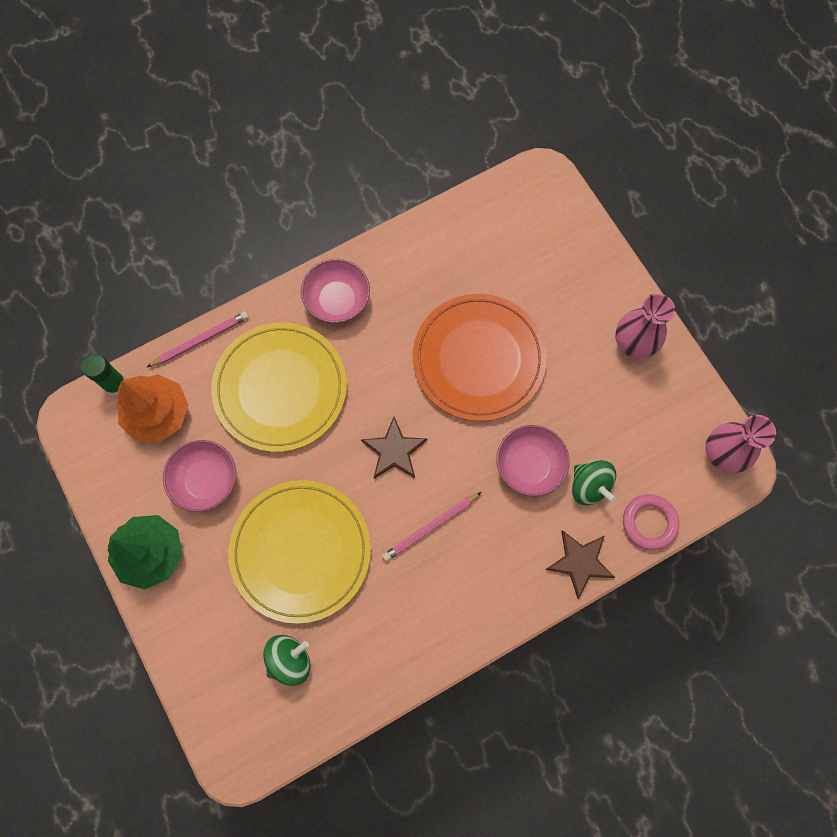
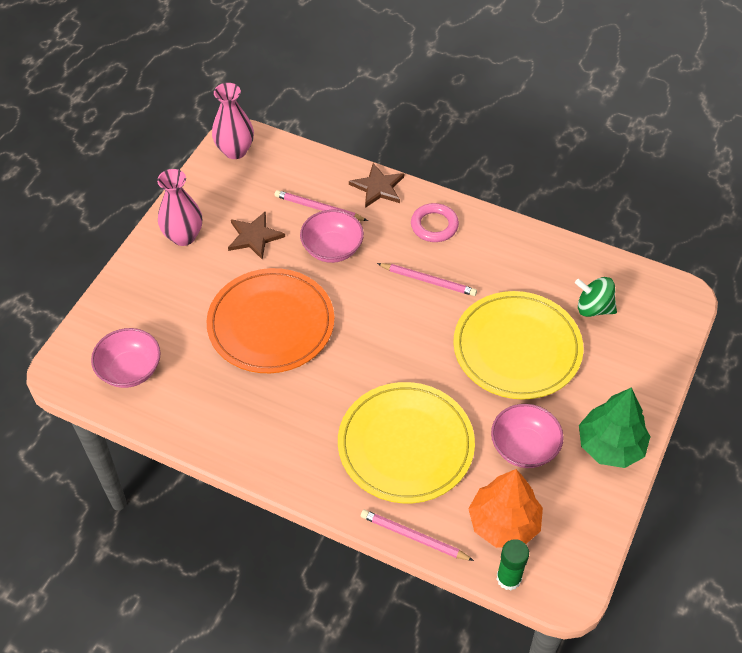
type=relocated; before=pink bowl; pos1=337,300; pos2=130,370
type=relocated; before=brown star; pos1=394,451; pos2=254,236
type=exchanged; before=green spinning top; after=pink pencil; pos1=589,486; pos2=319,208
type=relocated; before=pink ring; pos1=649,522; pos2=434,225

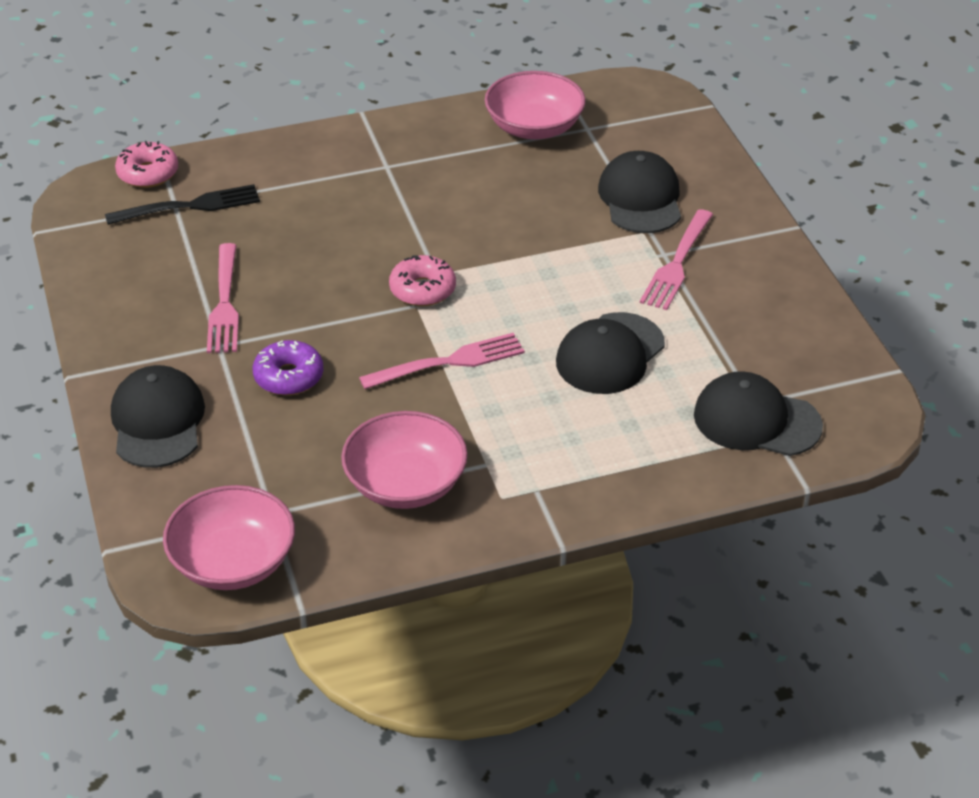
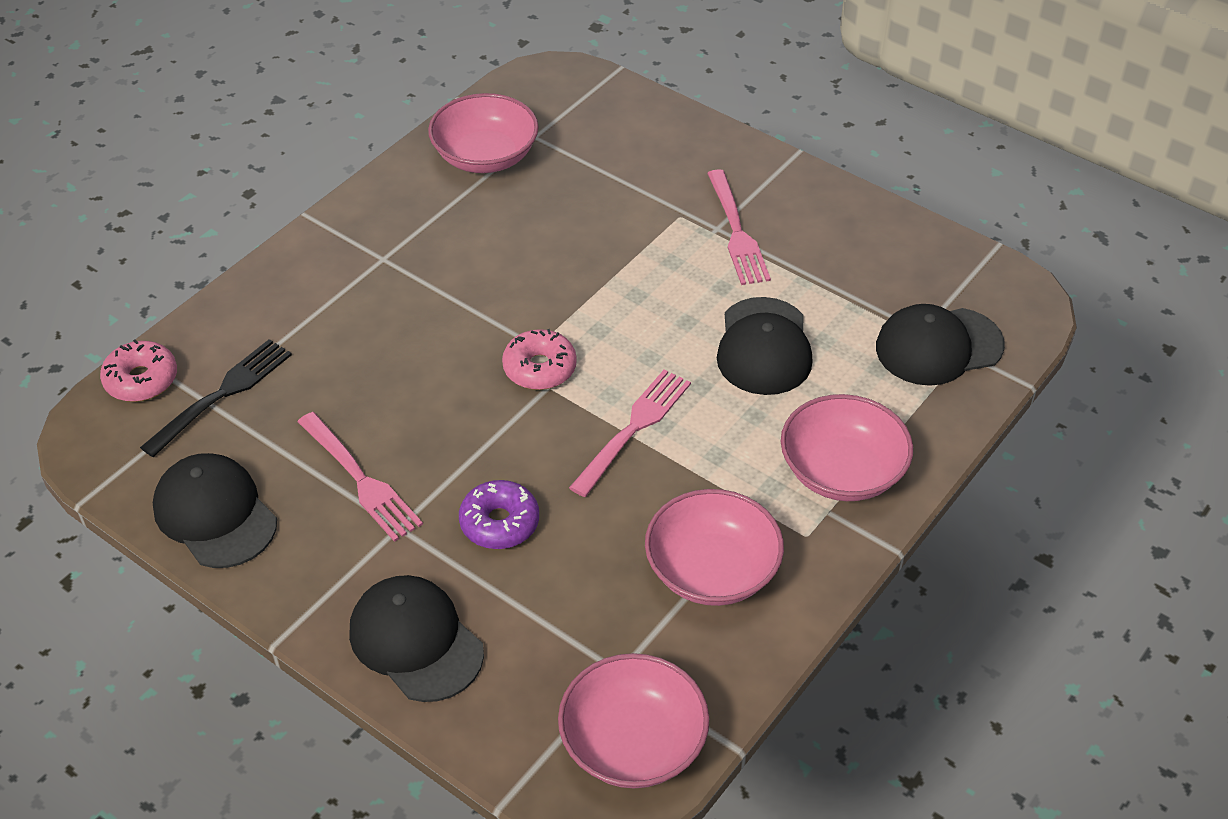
type=relocated; before=black cap; pos1=640,198; pos2=215,514
type=appeared; after=pink bowl; pos2=842,471

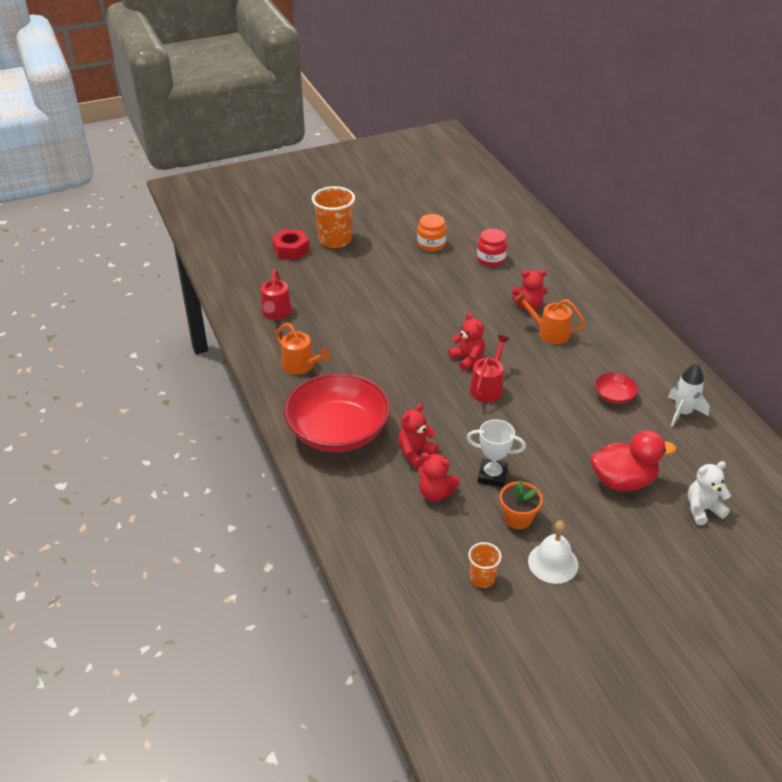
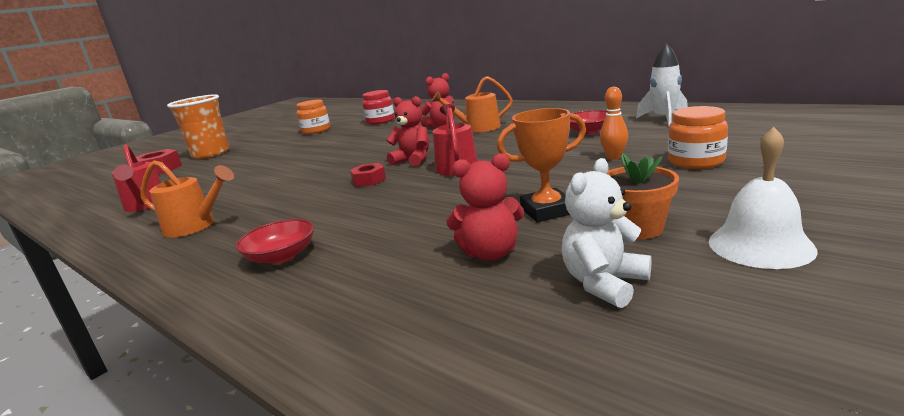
type=size; before=red bowl; pos1=338,431; pos2=281,256; scale=0.43
type=missing; before=red teddy bear; pos1=415,453
type=colour; before=white trophy; after=orange trophy; pos1=492,475; pos2=547,211
type=exchanged; before=red duck; after=orange jar; pos1=623,481; pos2=696,161
type=relocated; before=white teddy bear; pos1=702,509; pos2=604,283
type=missing; before=orange cup; pos1=482,578
type=appeared; after=orange bowling pin; pos2=614,157
type=appeared; after=red nut; pos2=369,180

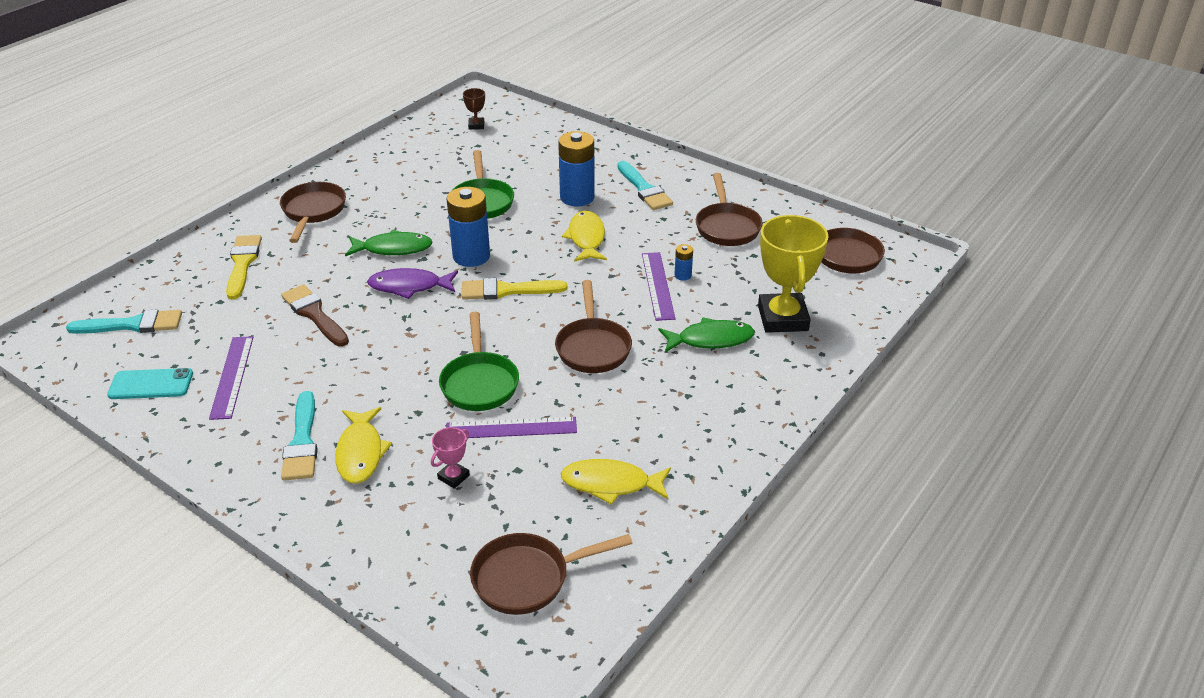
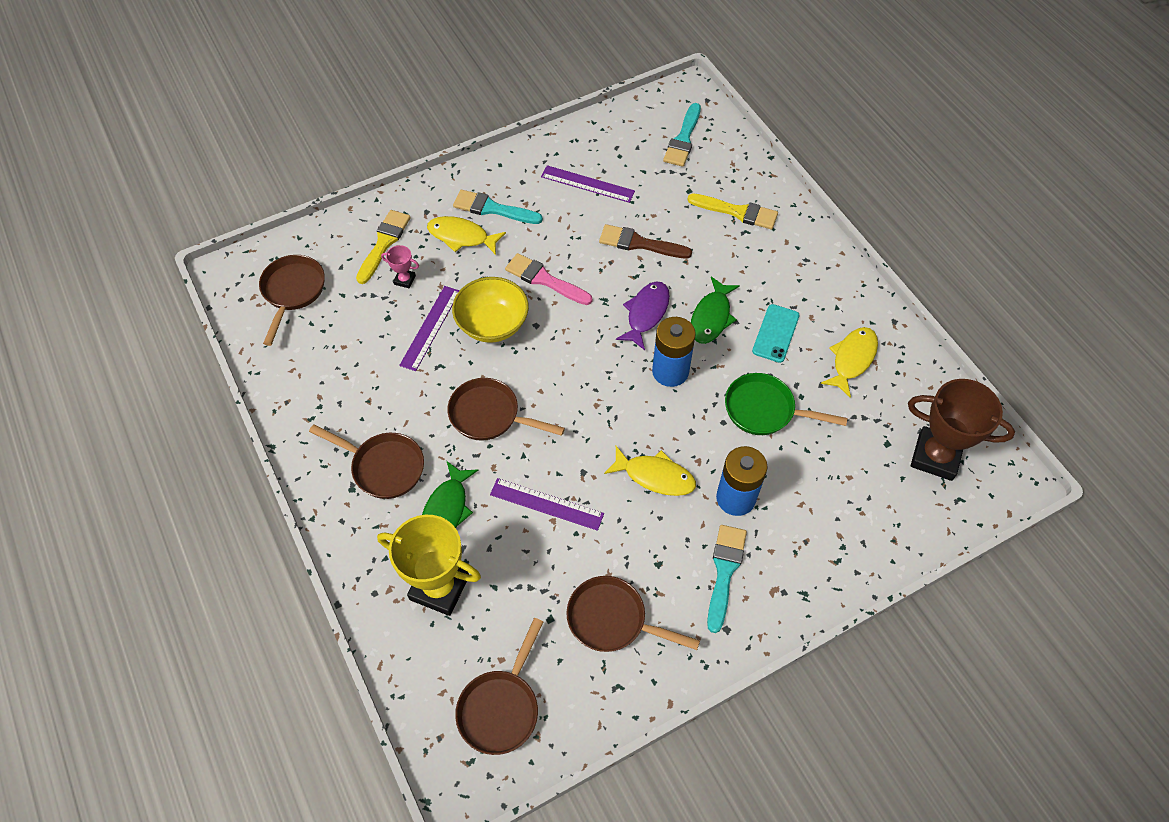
type=size; before=brown trophy; pos1=476,125; pos2=935,456; scale=2.25
type=spun; before=turquoise brush; pos1=644,189; pos2=724,571; turn=105
type=relocated; before=brown pan; pos1=313,212; pos2=383,467
type=missing; before=blue battery; pos1=683,275
type=relocated; before=yellow brush; pos1=507,290; pos2=384,243
type=spun; before=brown brush; pos1=314,314; pos2=639,243; turn=-150
type=exchanged; before=green pan; after=yellow bowl; pos1=479,383; pos2=492,324
type=relocated; before=turquoise phone; pos1=151,384; pos2=775,333
type=spun; before=pink trophy; pos1=453,477; pos2=404,280; turn=-45
type=relocated; before=yellow fish; pos1=611,484; pos2=852,359
type=appeared; after=pink brush; pos2=544,279

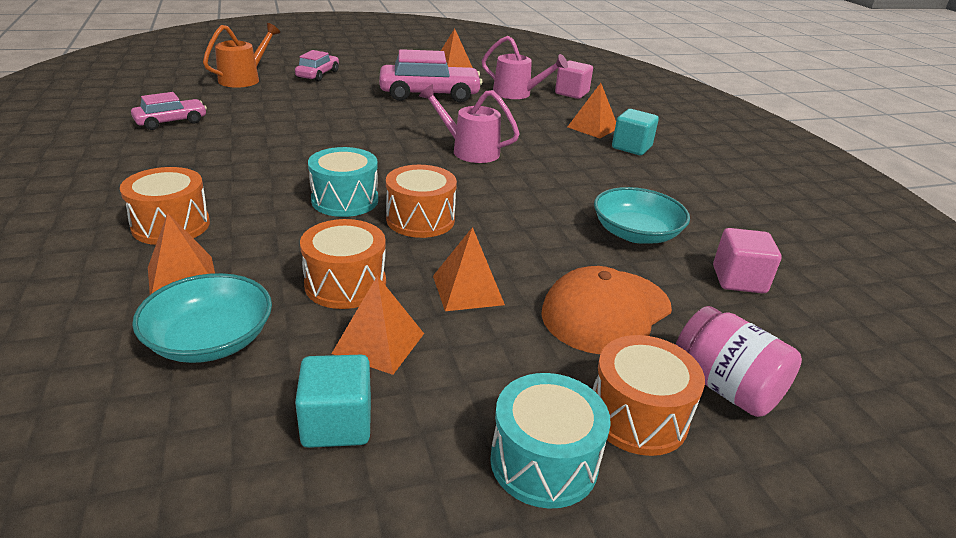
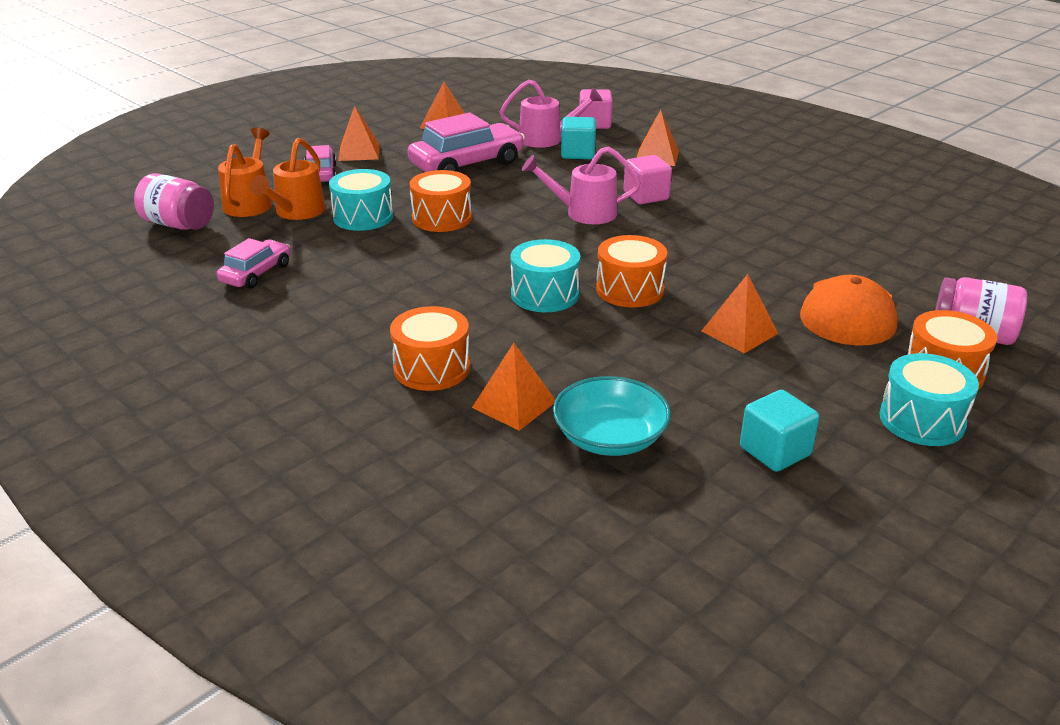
type=relocated; before=turquoise cube; pos1=631,147; pos2=578,153
type=missing; before=turquoise bowl; pos1=635,233
type=relocated; before=orange drum; pos1=345,284; pos2=442,218
type=relocated; before=pink cube; pos1=739,280; pos2=646,196
type=relocated; before=orange pyramid; pos1=379,343; pos2=359,152
type=appeared; after=orange watering can; pos2=296,212
type=appeared; after=turquoise drum; pos2=363,217
type=appeared; after=pink jar; pos2=178,224

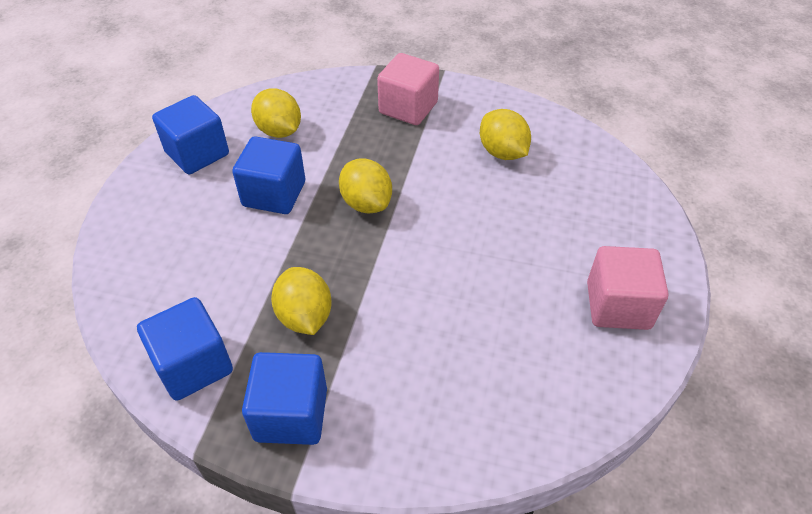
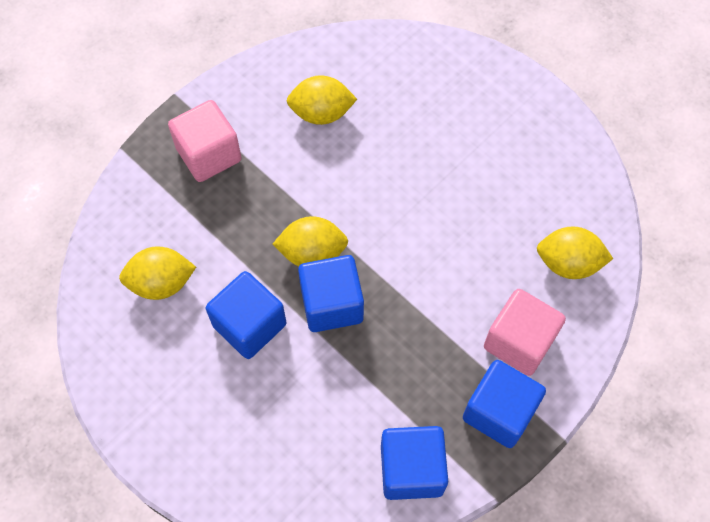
type=relocated; before=blue cube; pos1=197,153; pos2=332,304
type=relocated; before=pink cube; pos1=618,305; pos2=519,342
type=relocated; before=yellow lemon; pos1=305,316; pos2=568,263

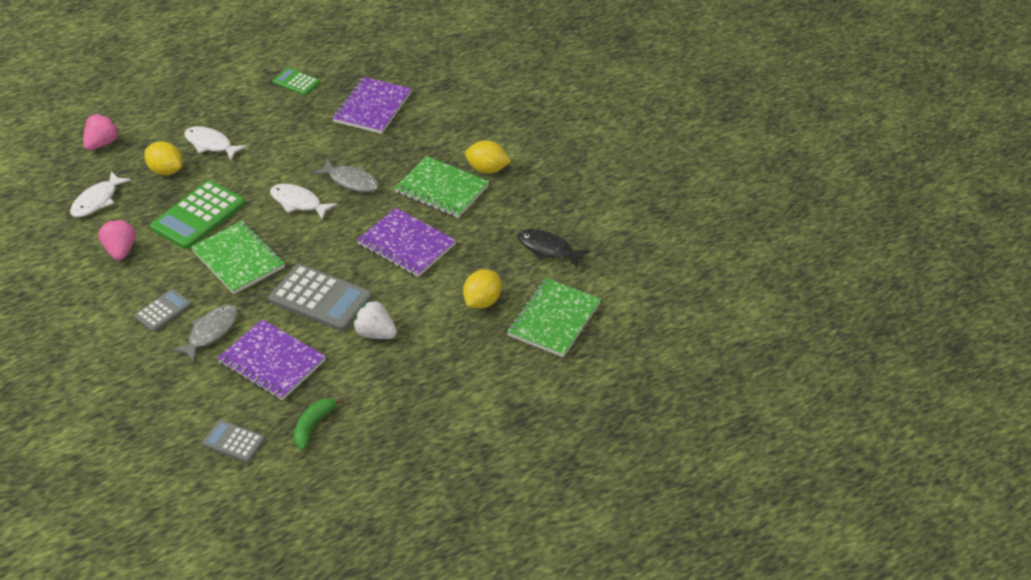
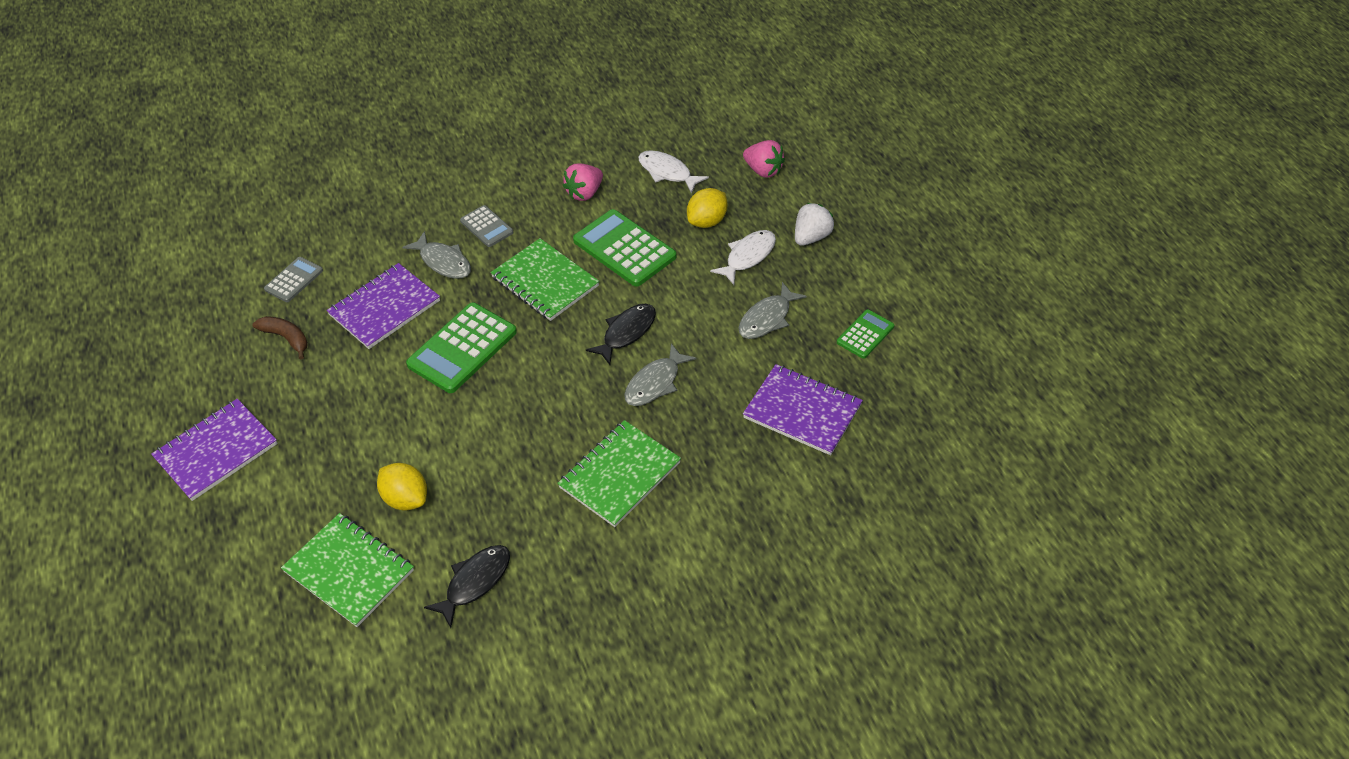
type=missing; before=yellow lemon; pos1=487,169
type=colour; before=white fish; after=black fish; pos1=298,203; pos2=626,333
type=relocated; before=purple notebook; pos1=406,245; pos2=216,451
type=spun; before=pink strawberry; pos1=121,250; pos2=584,193; turn=135
type=spun; before=green notebook; pos1=238,259; pos2=545,282; turn=75
type=colour; before=grey calculator; after=green calculator; pos1=320,298; pos2=462,348
type=relocated; before=white strawberry; pos1=375,333; pos2=811,237
type=colour; before=green banana; after=brown banana; pos1=313,426; pos2=286,338
type=appeared; after=grey fish; pos2=767,318

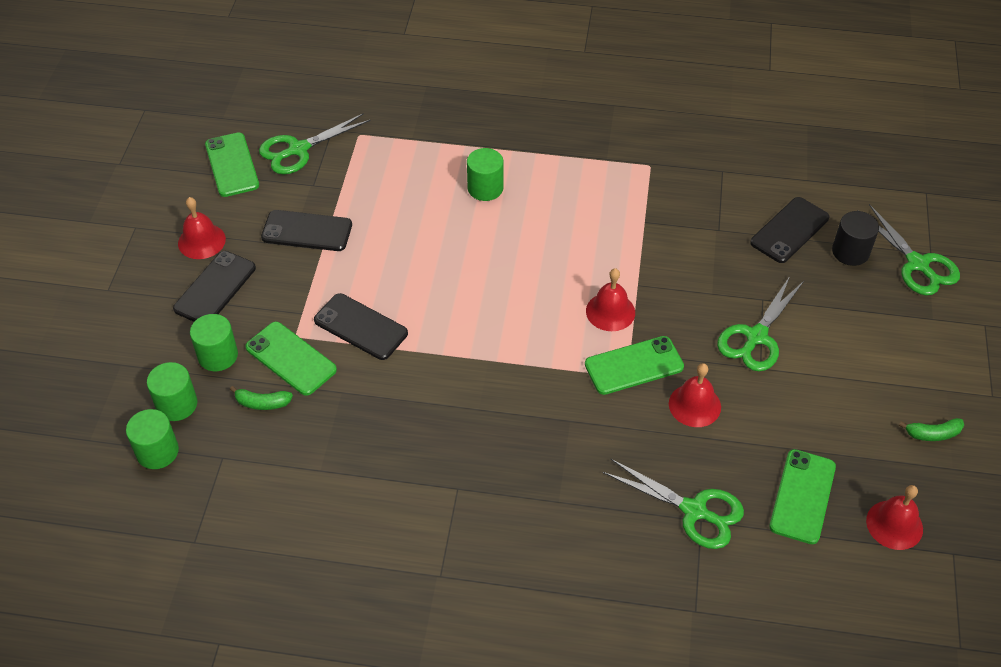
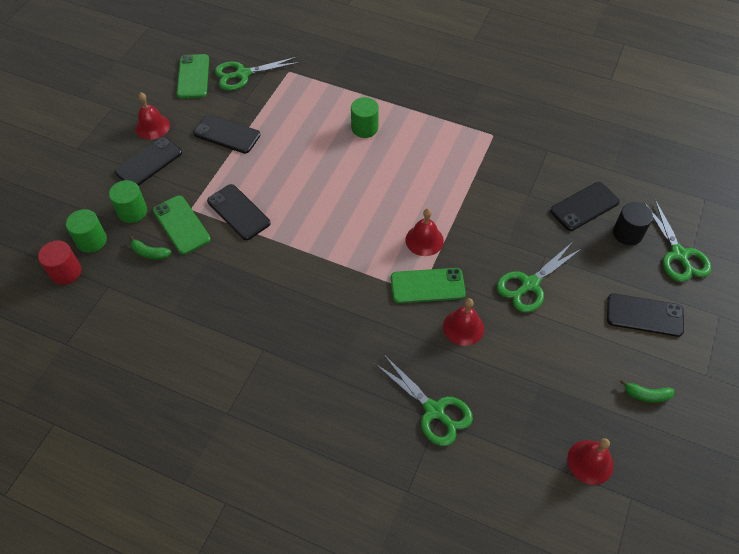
type=colour; before=green cylinder; after=red cylinder; pos1=157,451; pos2=66,272
type=missing; before=green phone; pos1=802,496
type=appeared; after=black phone; pos2=644,315

